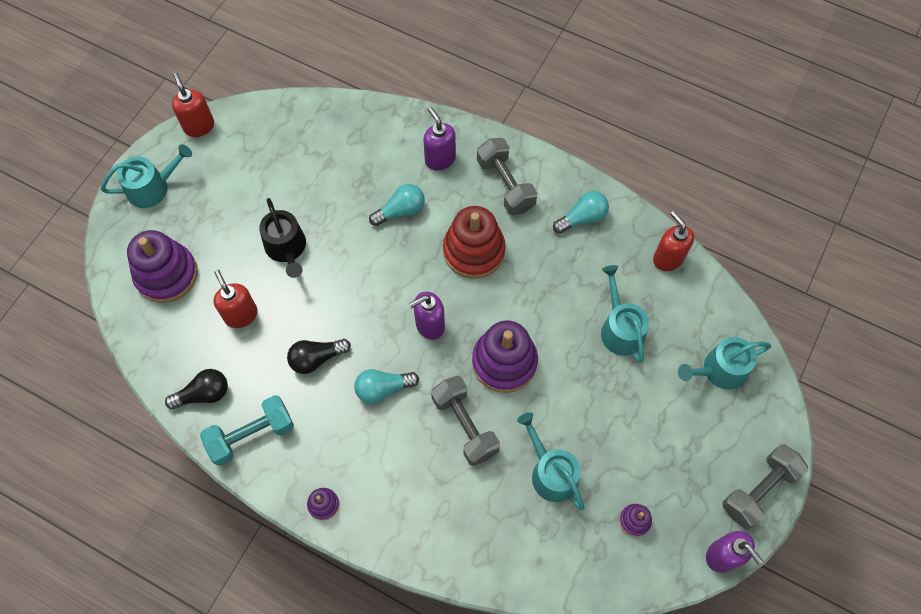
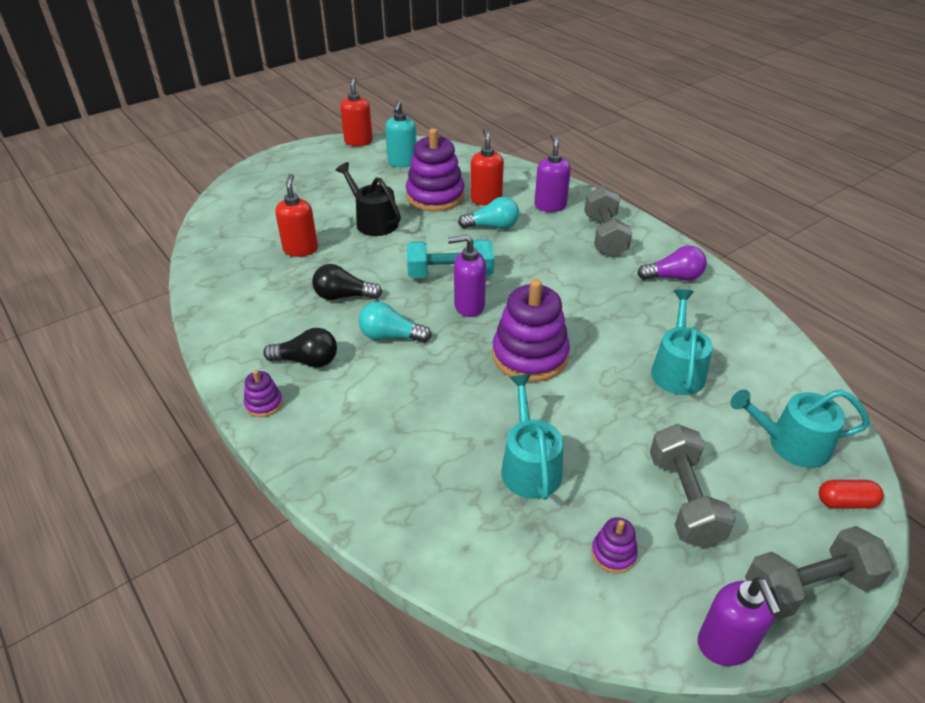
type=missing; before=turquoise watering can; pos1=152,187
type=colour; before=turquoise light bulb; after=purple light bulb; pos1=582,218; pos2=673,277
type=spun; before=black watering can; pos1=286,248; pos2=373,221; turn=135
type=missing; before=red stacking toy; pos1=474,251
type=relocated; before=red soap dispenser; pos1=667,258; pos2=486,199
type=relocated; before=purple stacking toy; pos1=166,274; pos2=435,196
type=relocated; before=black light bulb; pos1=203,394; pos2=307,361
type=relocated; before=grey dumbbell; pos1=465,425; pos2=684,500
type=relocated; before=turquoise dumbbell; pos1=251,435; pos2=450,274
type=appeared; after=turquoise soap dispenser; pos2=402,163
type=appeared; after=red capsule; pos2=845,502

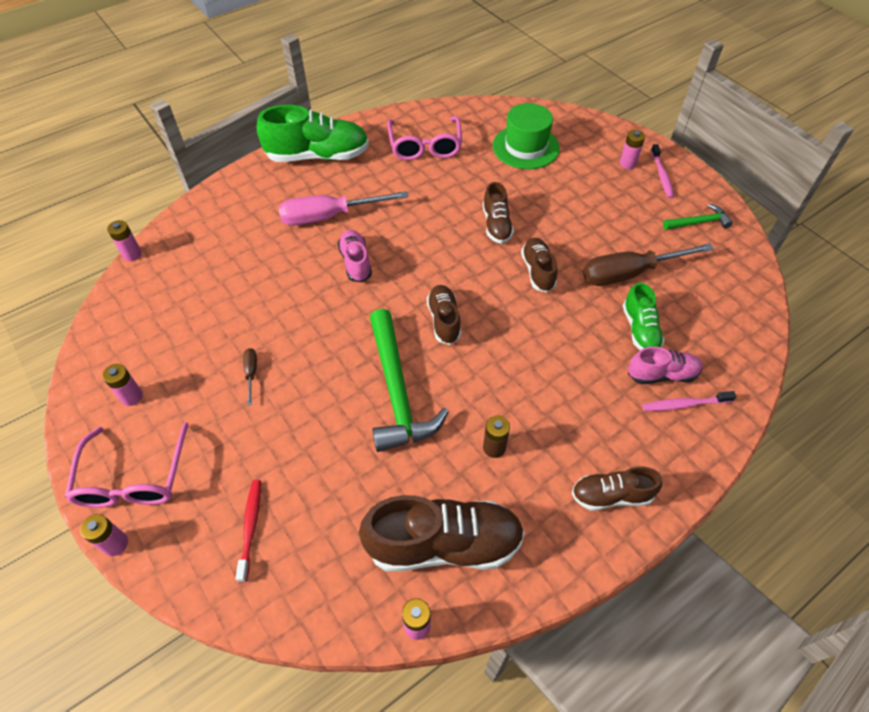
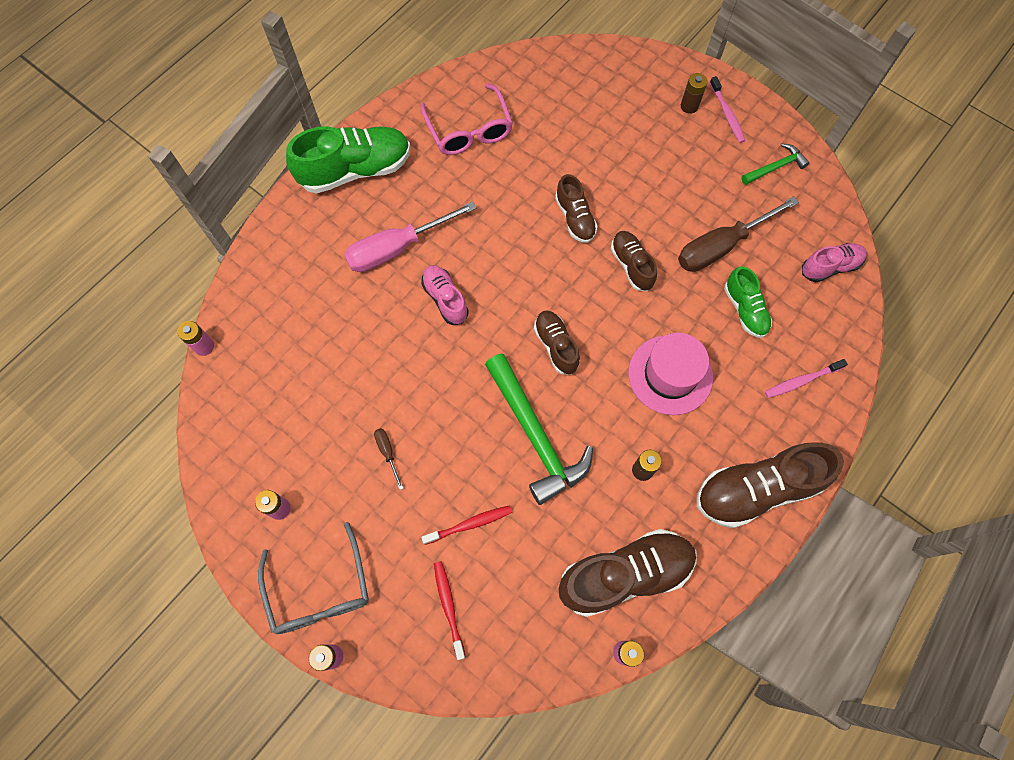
type=missing; before=green hat; pos1=525,147
type=colour; before=pink battery; after=brown battery; pos1=627,163; pos2=689,106
type=relocated; before=pink shoe; pos1=661,374; pos2=830,267
type=colour; before=pink glasses; after=grey glasses; pos1=133,478; pos2=319,591
type=size; before=brown shoe; pos1=611,495; pos2=757,489; scale=1.79
type=appeared; after=pink hat; pos2=670,375
type=appeared; after=red toothbrush; pos2=469,524

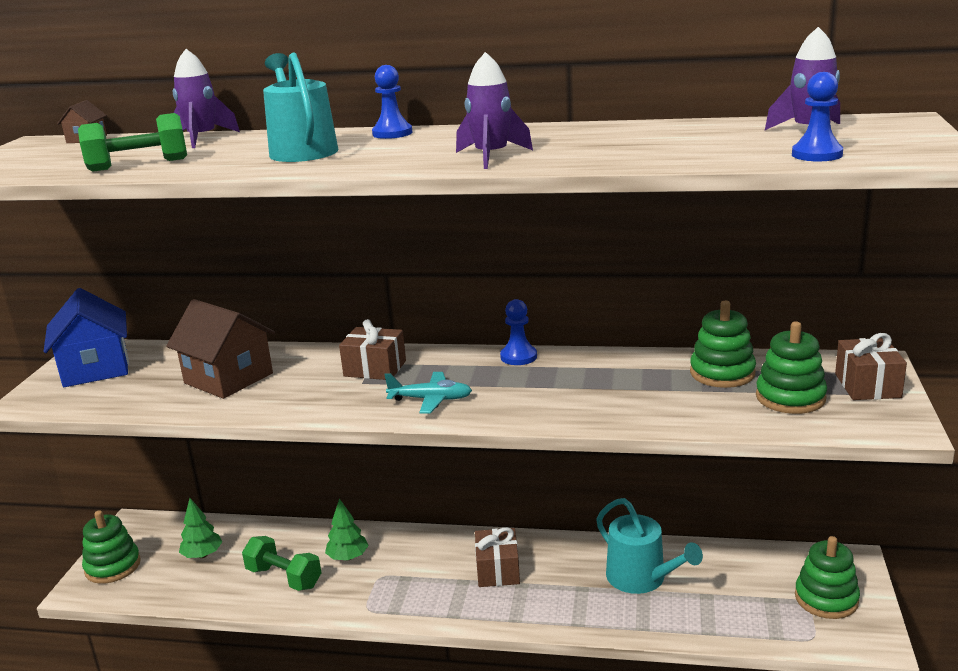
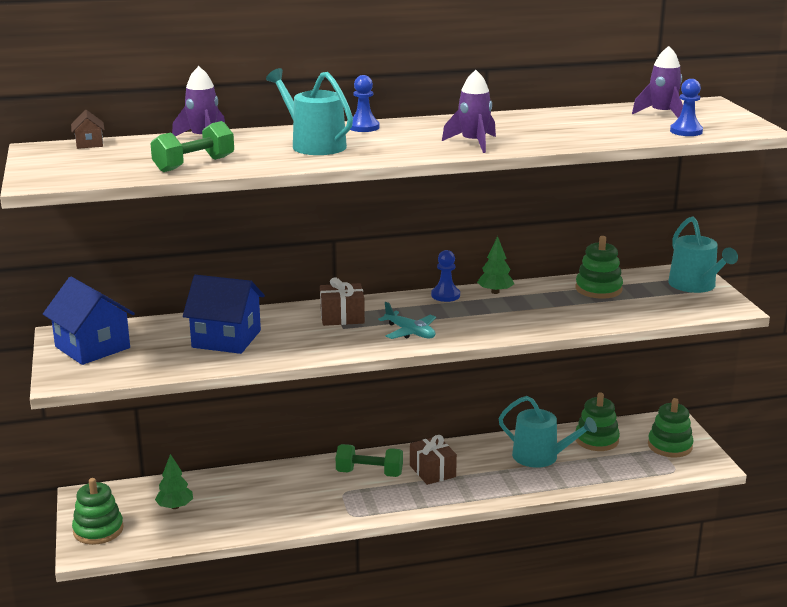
type=colour; before=brown house; after=blue house; pos1=228,378; pos2=226,339
type=relocated; before=green stacking toy; pos1=790,397; pos2=596,440
type=exchanged; before=brown gift; after=turquoise watering can; pos1=867,385; pos2=695,286
type=spun; before=turquoise plane; pos1=431,399; pos2=410,332; turn=60
type=relocated; before=green tree; pos1=348,557; pos2=495,292
type=relocated; before=green dumbbell; pos1=284,577; pos2=369,473

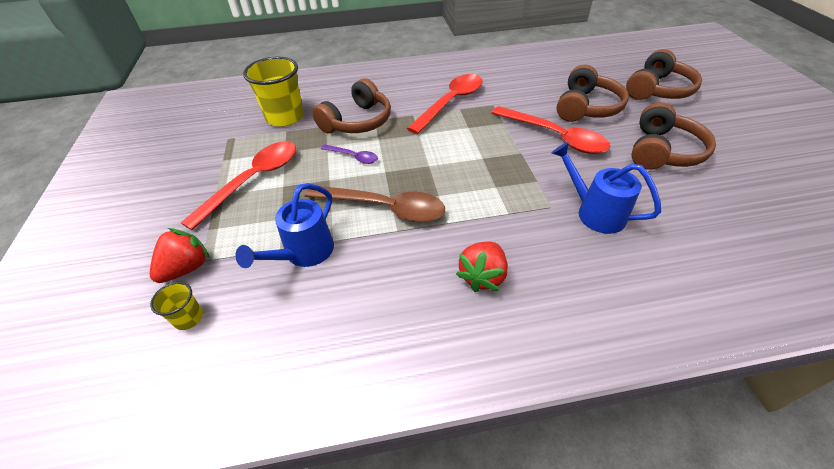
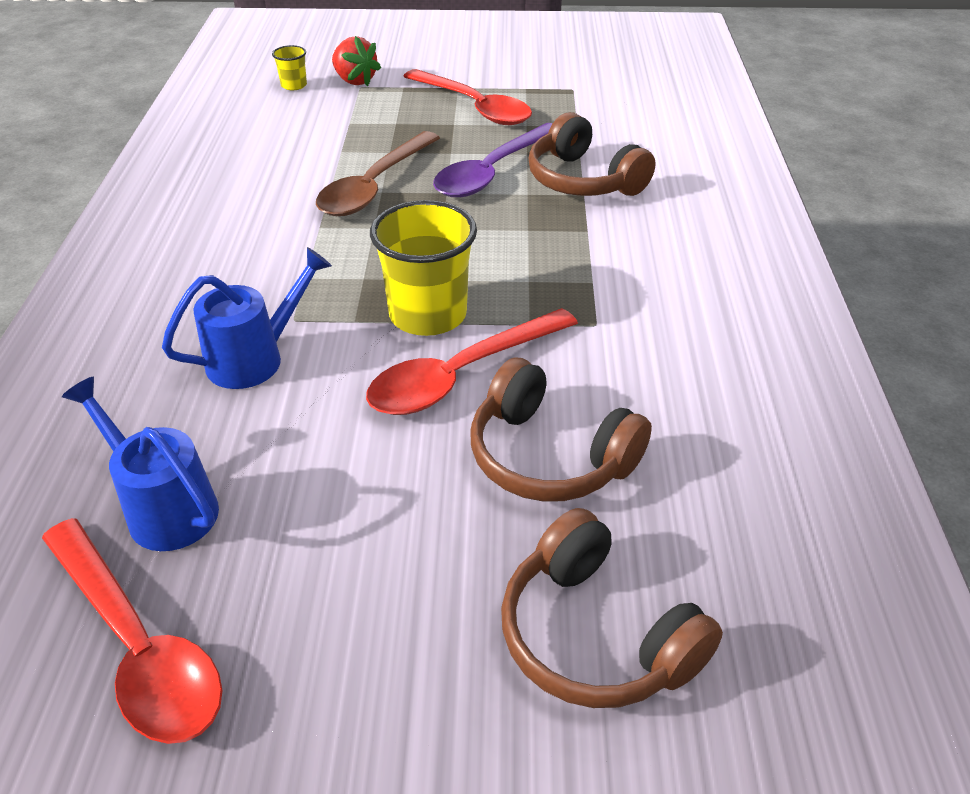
type=relocated; before=yellow cup; pos1=285,117; pos2=428,315
type=relocated; before=red spoon; pos1=451,102; pos2=138,646
type=missing; before=brown headphones; pos1=663,151
type=size; before=purple spoon; pos1=354,157; pos2=492,172; scale=1.98
type=relocated; before=blue watering can; pos1=304,253; pos2=164,507
type=missing; before=red strawberry; pos1=482,276

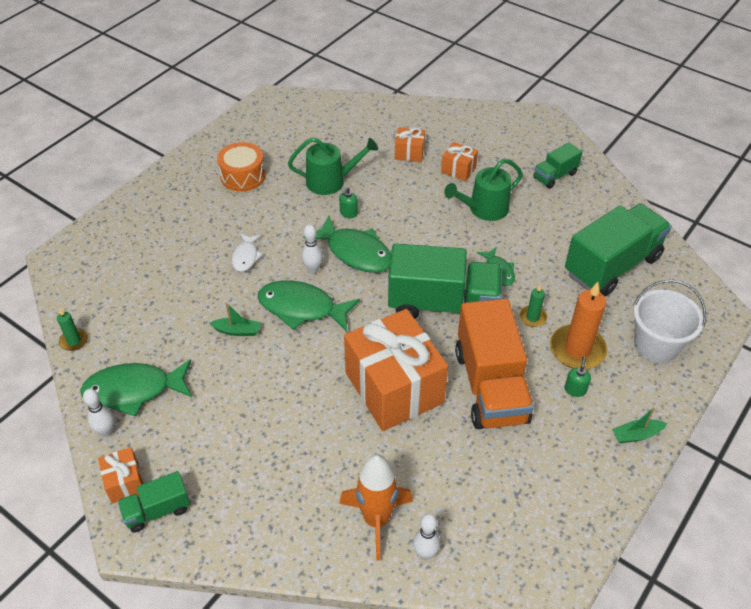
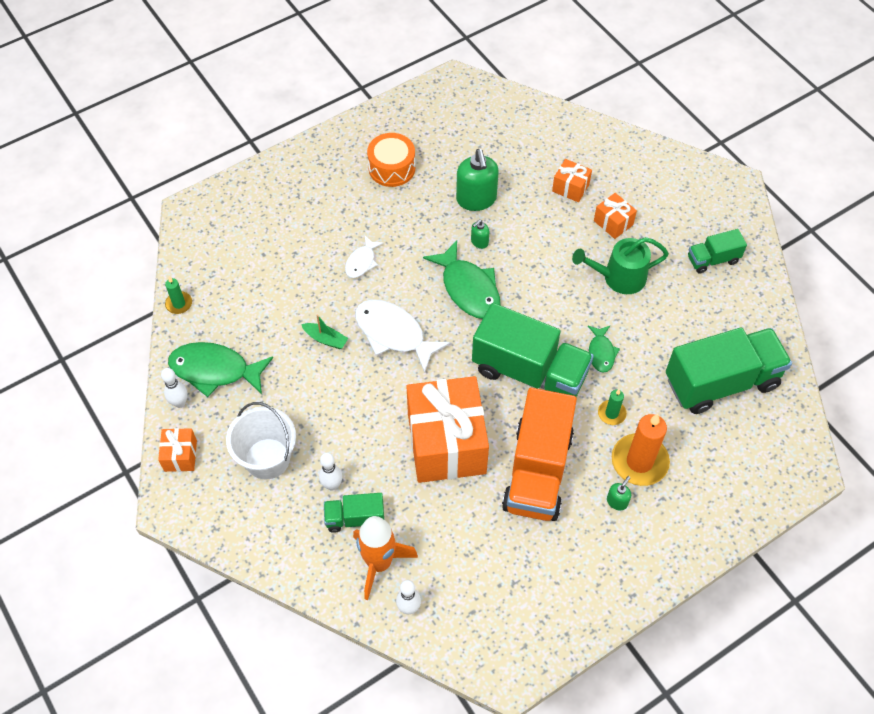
type=exchanged; before=green watering can; after=green soap dispenser; pos1=331,181; pos2=476,199
type=relocated; before=white bowling pin; pos1=313,269; pos2=332,485
type=relocated; before=white bucket; pos1=656,345; pos2=267,458
type=colour; before=green fish; after=white fish; pos1=302,308; pos2=393,334
type=missing; before=green boat; pos1=636,435
type=relocated; before=green truck; pos1=157,510; pos2=355,518

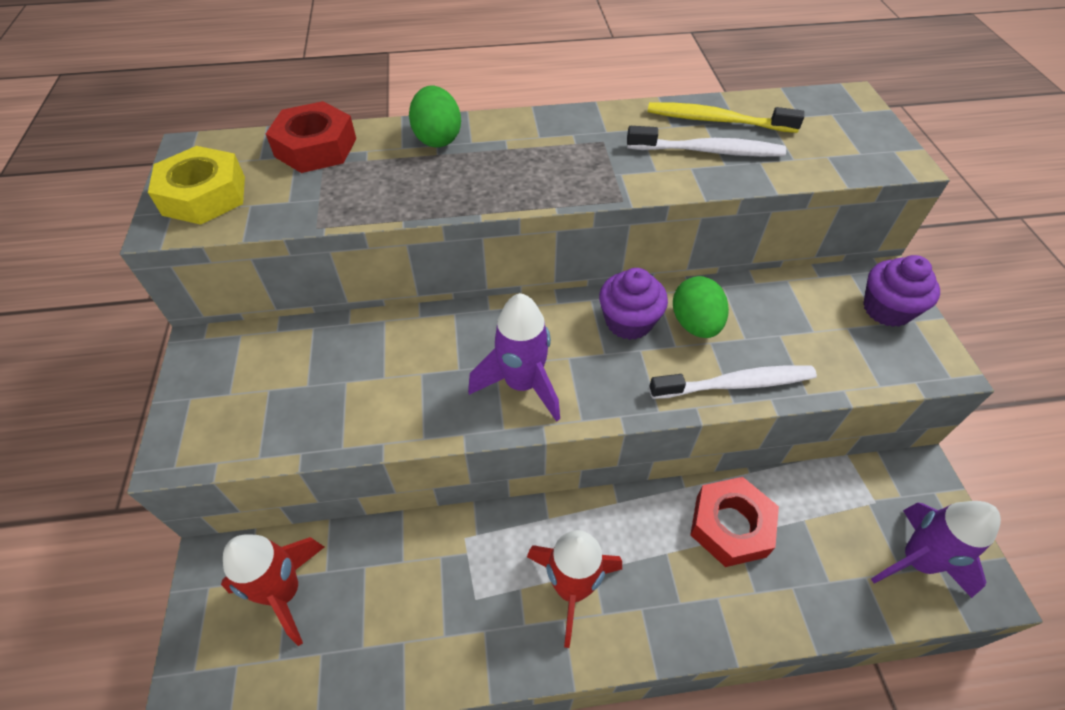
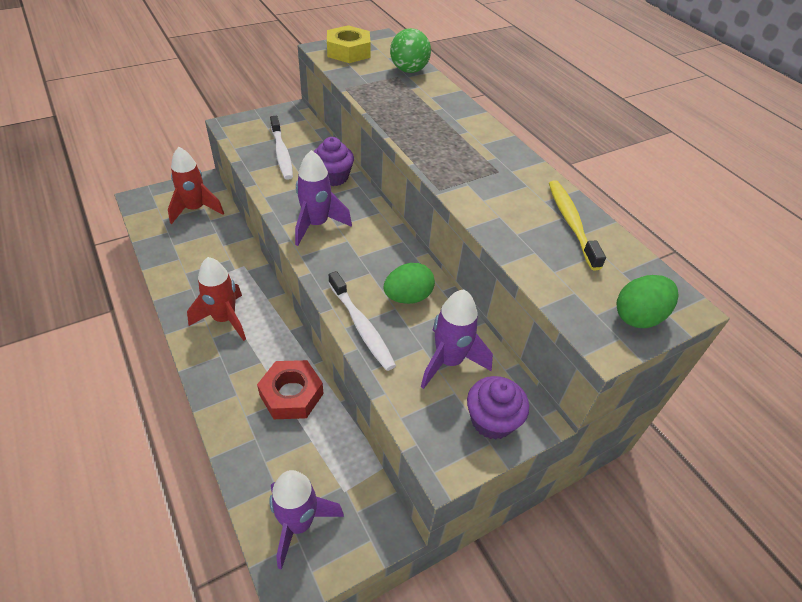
type=relocated; before=green egg; pos1=437,138; pos2=638,316
type=exchanged; before=red nut; after=green ball; pos1=315,147; pos2=409,70
type=relocated; before=white toothbrush; pos1=707,151; pos2=281,153
type=relocated; before=purple cupcake; pos1=628,322; pos2=333,177
type=appeared; after=purple rocket; pos2=449,361

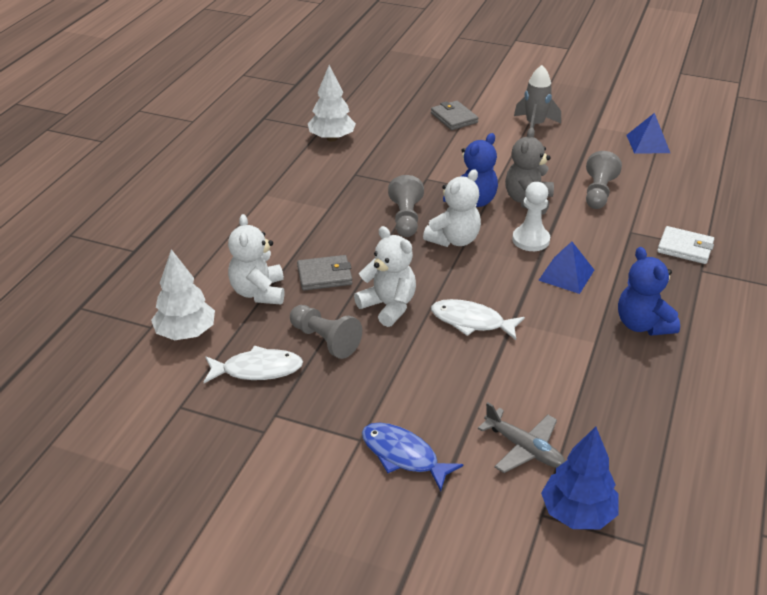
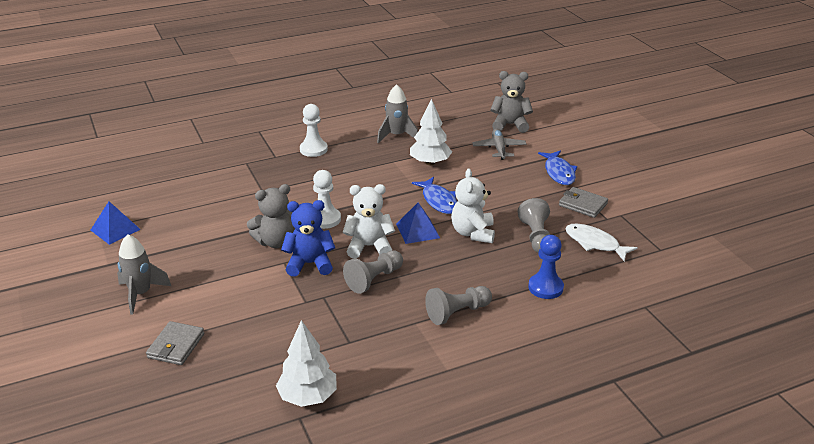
type=relocated; before=grey pawn; pos1=598,192; pos2=457,313
type=exchanged; before=white teddy bear; after=blue pawn; pos1=259,292; pos2=545,287
type=missing; before=white wallet; pos1=685,248
type=relocated; before=blue pyramid; pos1=566,275; pos2=417,230
type=missing; before=blue teddy bear; pos1=642,325
type=relocated; before=white tree; pos1=186,333; pos2=430,162
type=relocated; before=grey wallet; pos1=324,275; pos2=583,204
type=colour; before=white fish; after=blue fish; pos1=471,322; pos2=439,201
type=exchanged; before=blue tree; after=grey teddy bear; pos1=577,513; pos2=510,125
type=appeared; after=grey rocket; pos2=396,136
type=appeared; after=white pawn; pos2=313,149

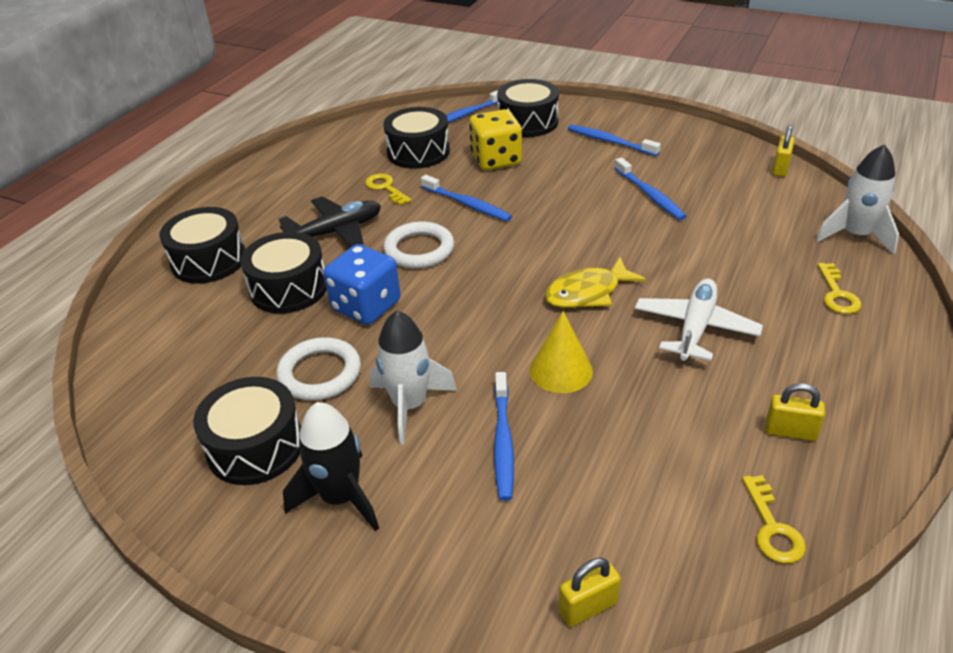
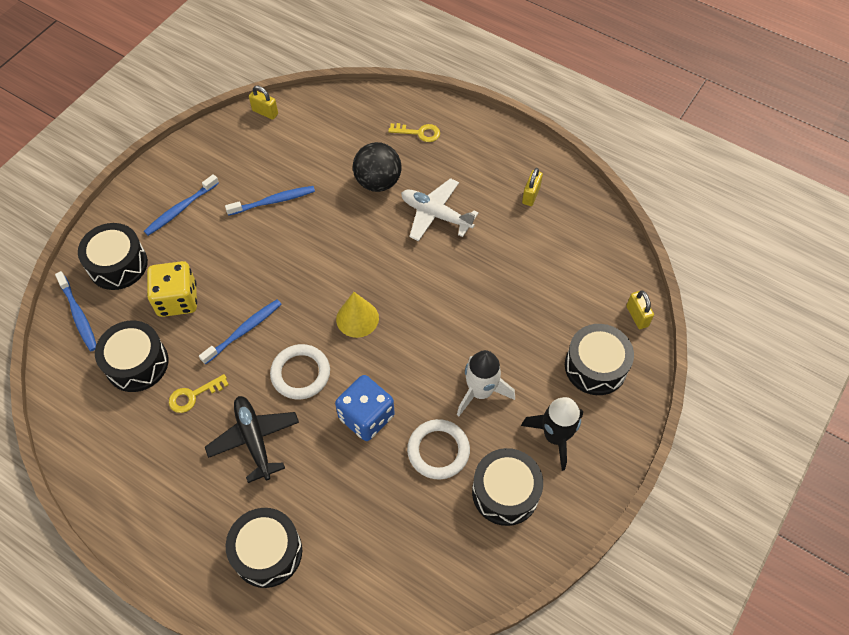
type=missing; before=white rocket; pos1=855,235
type=relocated; before=black drum; pos1=289,288; pos2=595,366
type=missing; before=yellow fish; pos1=587,293
type=relocated; before=yellow cone; pos1=561,370; pos2=357,318
type=missing; before=blue toothbrush; pos1=503,441
type=missing; before=yellow key; pos1=772,528
type=appeared; after=black ball; pos2=378,182

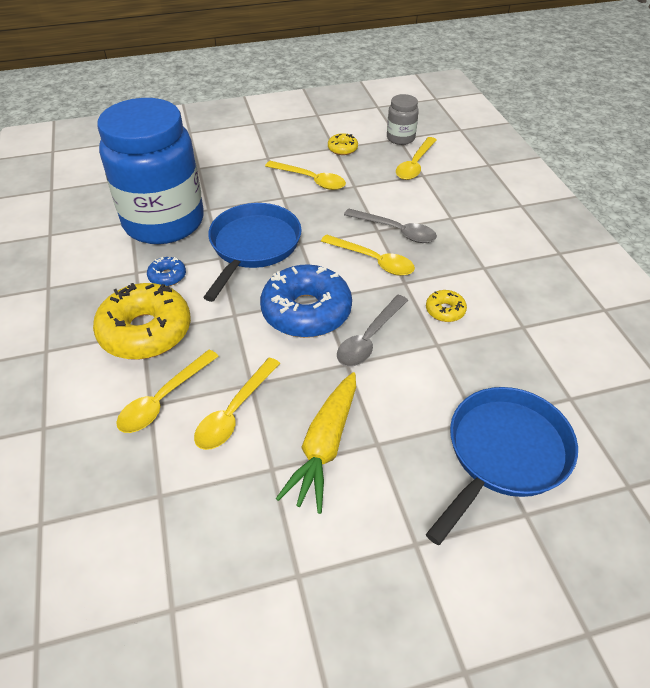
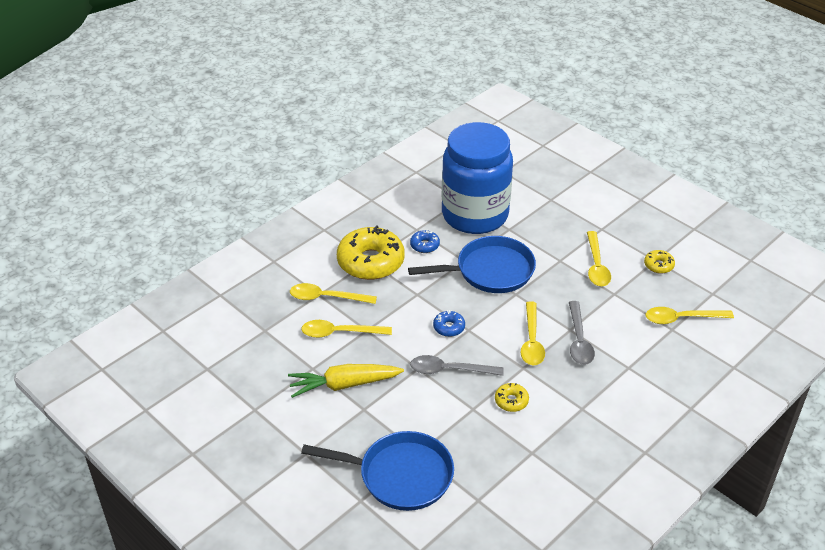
type=missing; before=grey jar; pos1=400,138
type=size; before=blue donut; pos1=306,311; pos2=449,327; scale=0.45

